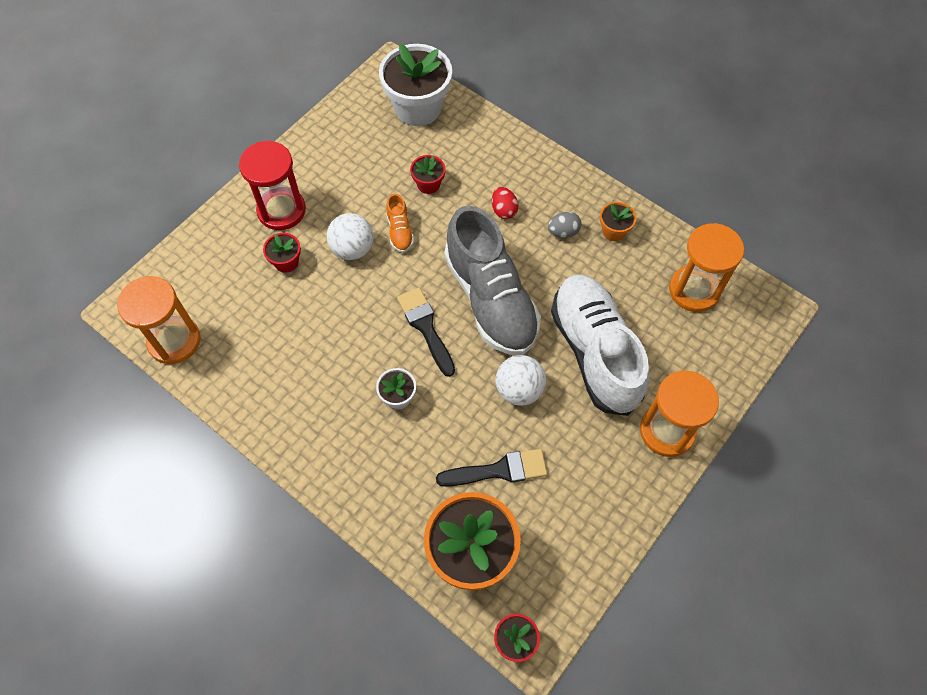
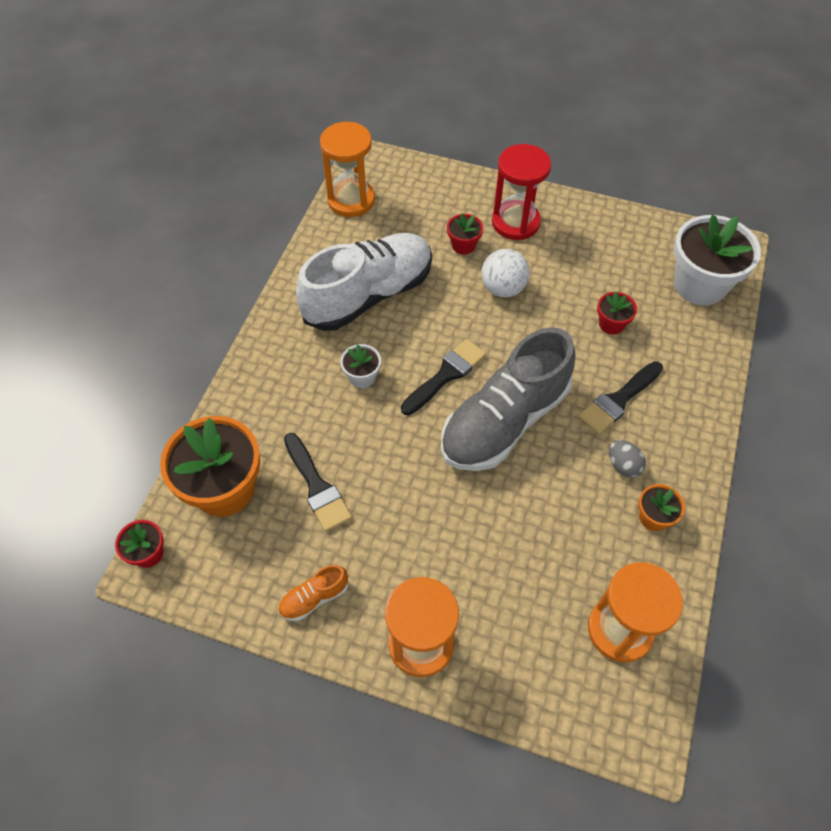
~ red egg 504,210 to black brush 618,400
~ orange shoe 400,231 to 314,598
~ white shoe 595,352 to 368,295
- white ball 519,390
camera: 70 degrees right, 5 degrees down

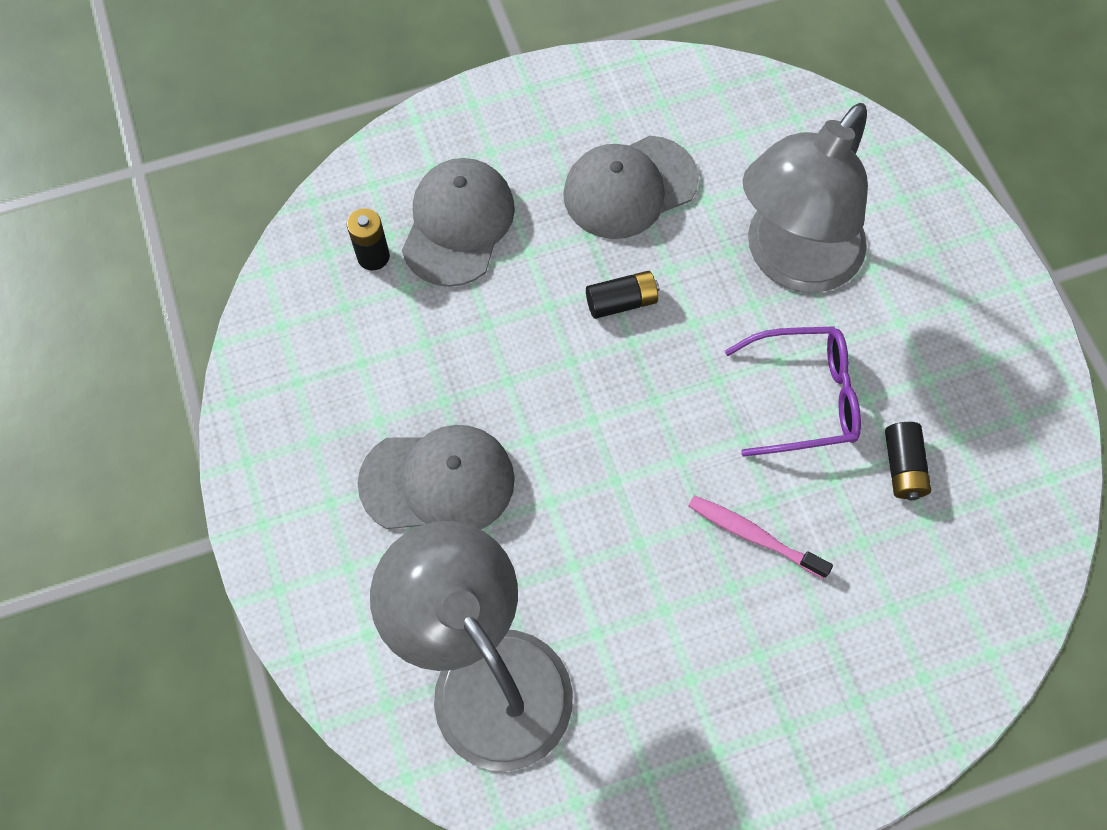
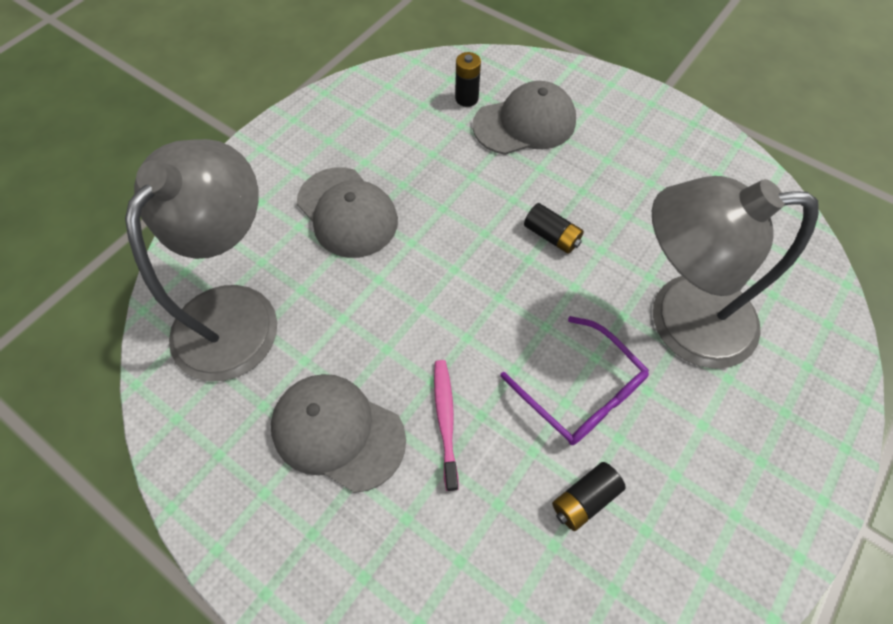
~ grey cap 629,187 to 338,432
camera: 55 degrees right, 5 degrees down

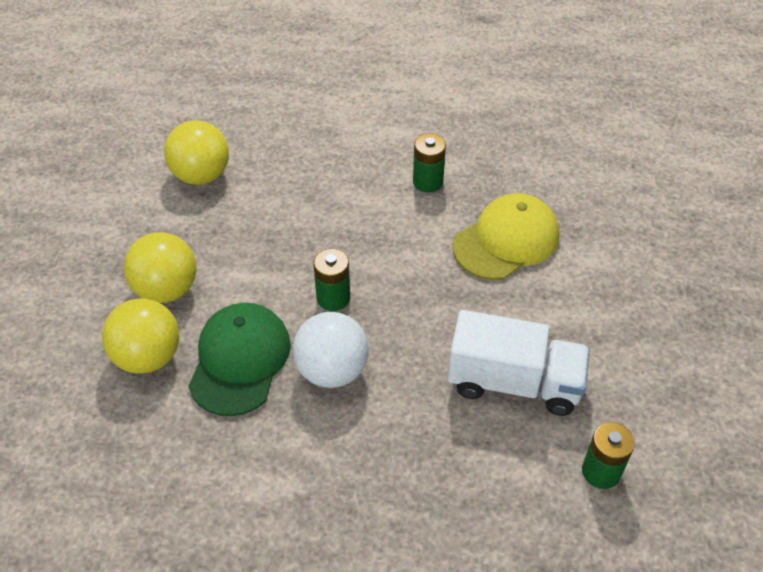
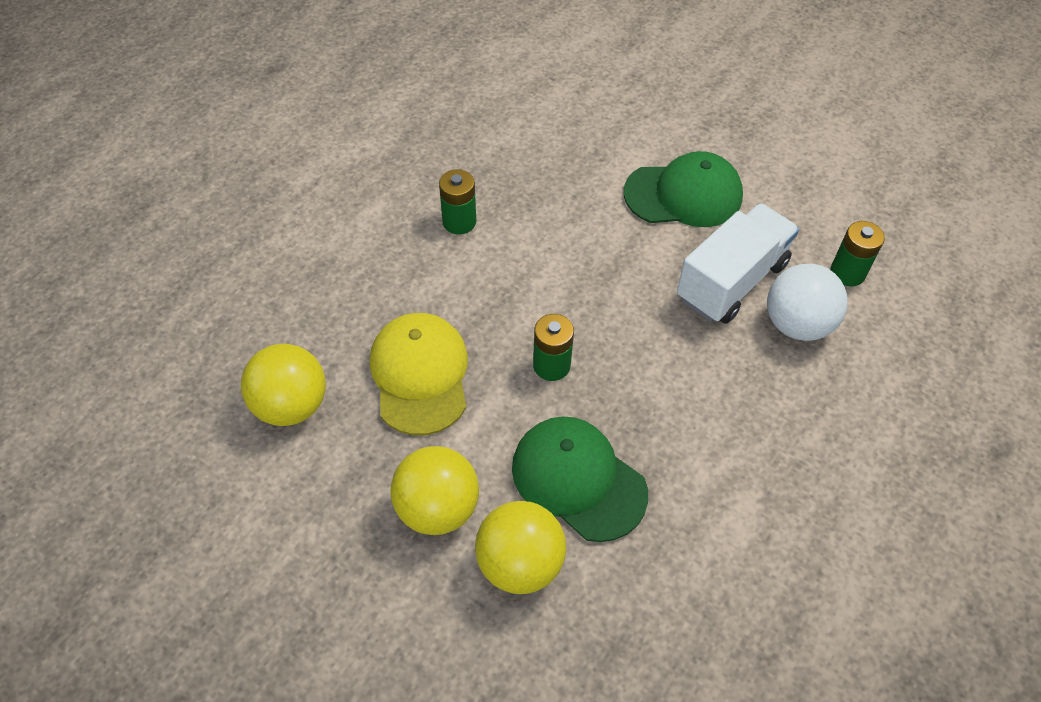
~ yellow cap 506,240 to 420,375
~ white ball 332,370 to 797,324
+ green cap 683,194
camera: 60 degrees left, 5 degrees up

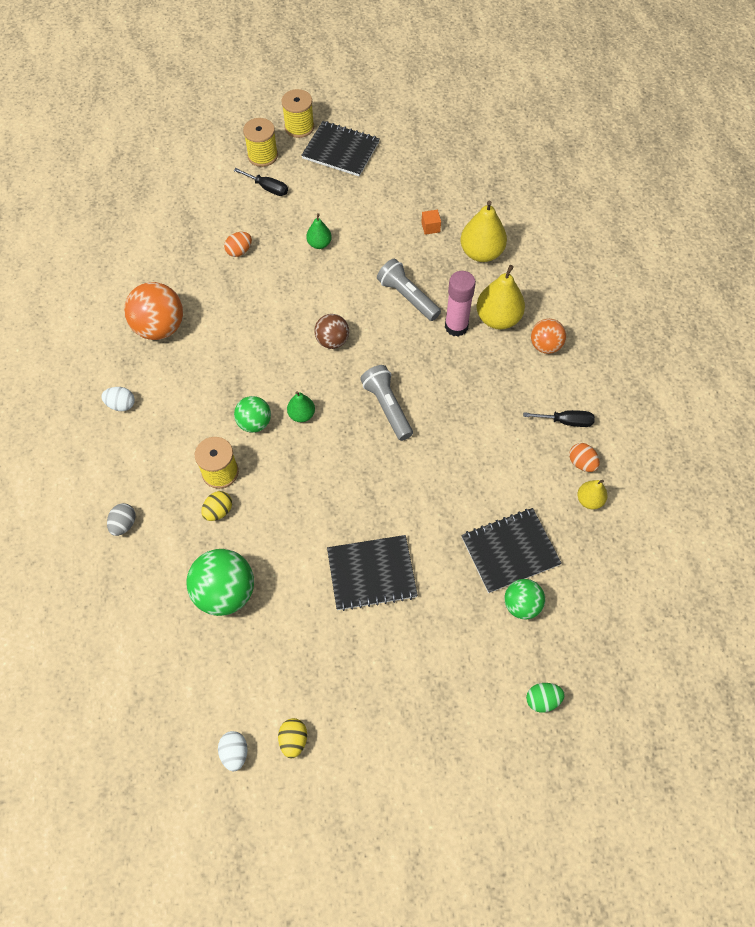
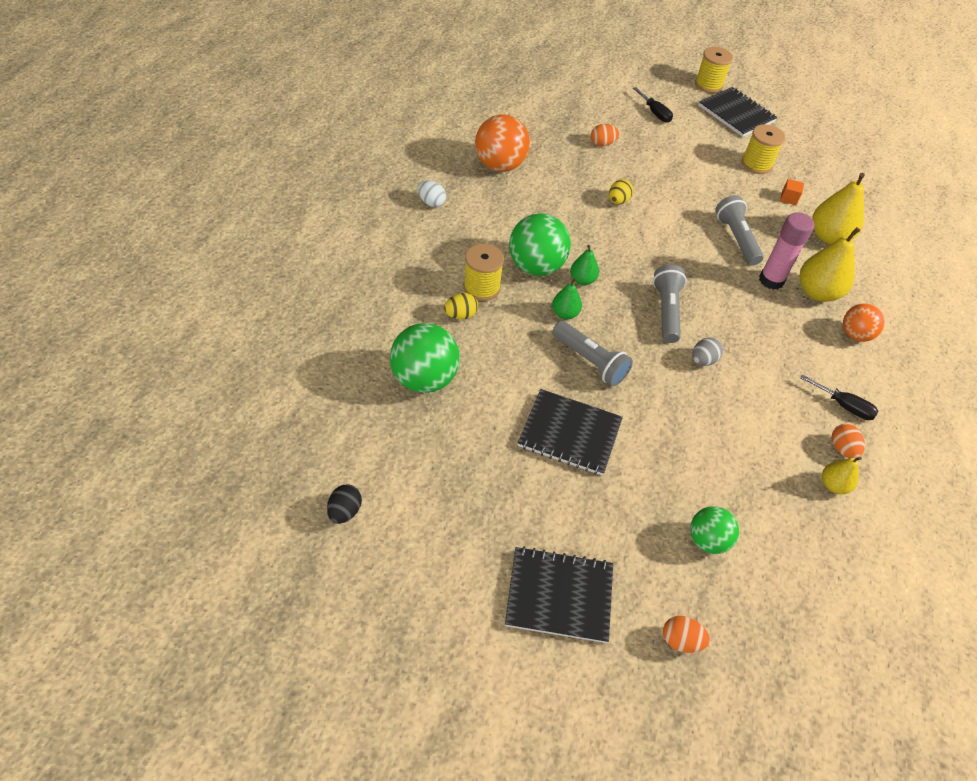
~ yellow spool 262,155 to 756,164
~ green pear 319,244 to 565,313
- brown ball 332,341
~ green ball 254,423 = 536,266 x1.64
~ grey egg 124,524 to 703,360
~ black notebook 510,551 to 559,595
~ green egg 542,700 to orange egg 681,640
~ yellow egg 293,740 to 618,201
~ white egg 234,753 to black egg 345,511
+ grey flashlight 590,361
camera: 25 degrees right, 10 degrees down

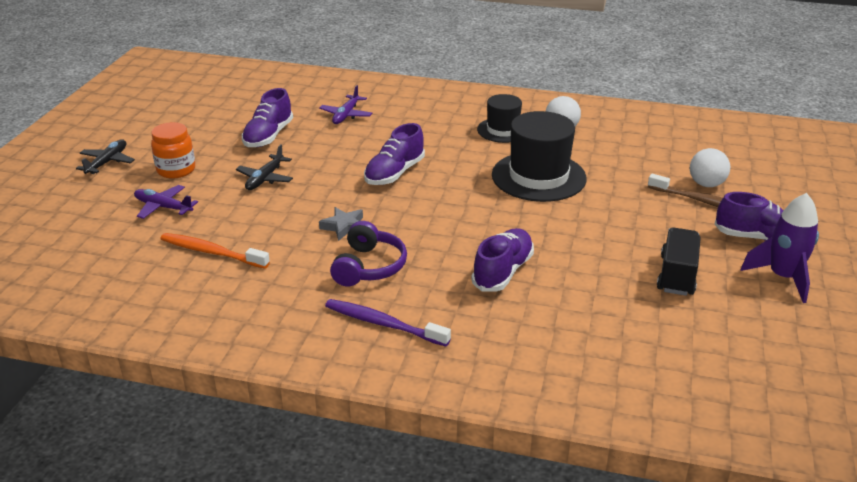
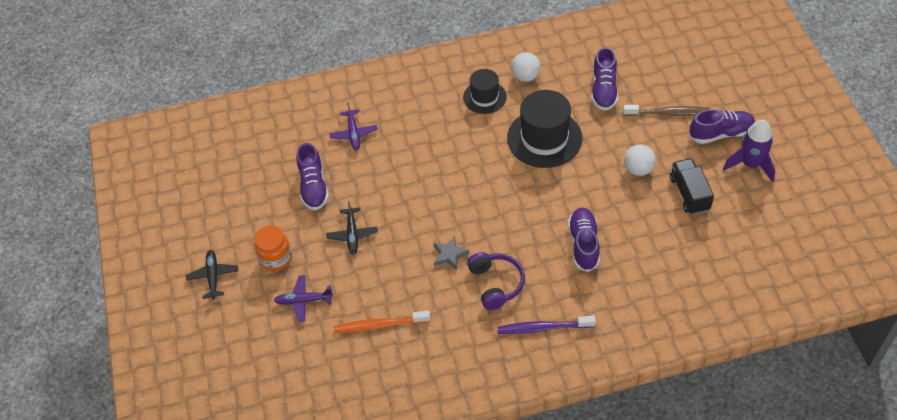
~ purple shoe 394,173 to 604,90
~ white ball 706,184 to 638,169
camera: 25 degrees left, 20 degrees up

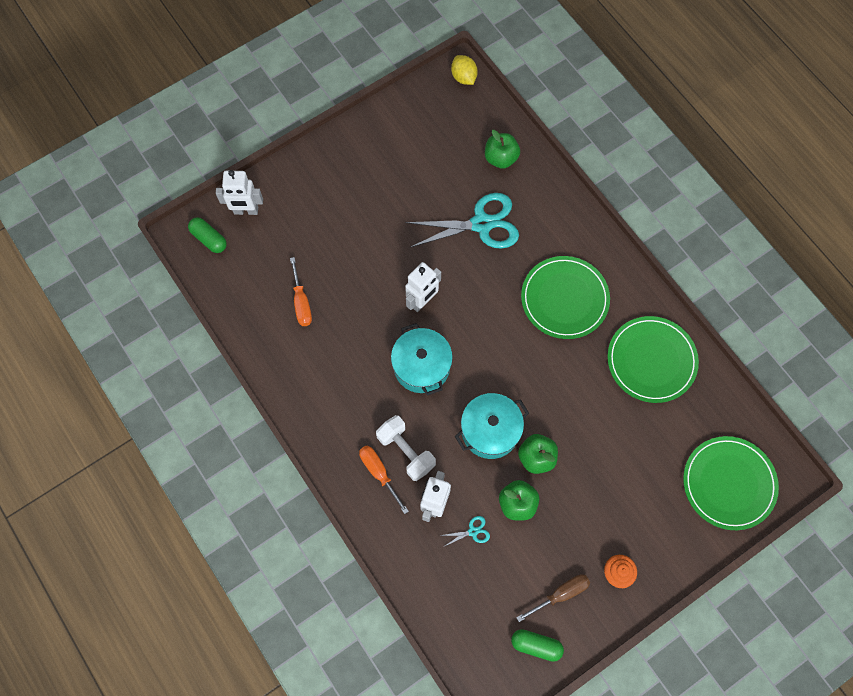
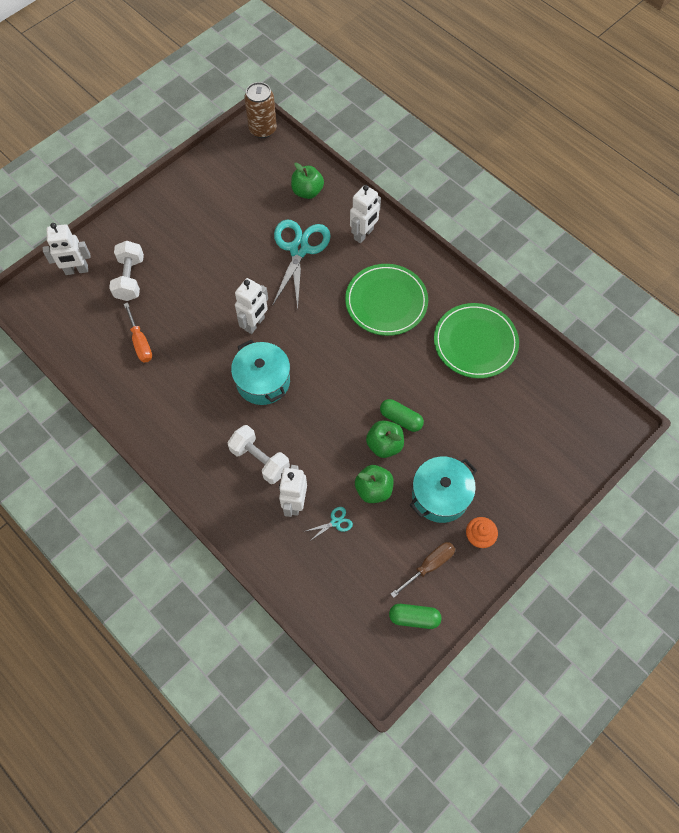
~ yellow lemon 463,77 to brown can 263,129
~ turquoise scissors 481,224 = 299,249 60 degrees counterclockwise
~ green capsule 209,239 to 401,419
~ turquoise pot 490,431 to 440,495
- green plate 728,483
- orange screwdriver 379,473
+ white robot 364,234
+ white dumbbell 130,279
camera: 10 degrees left, 5 degrees down

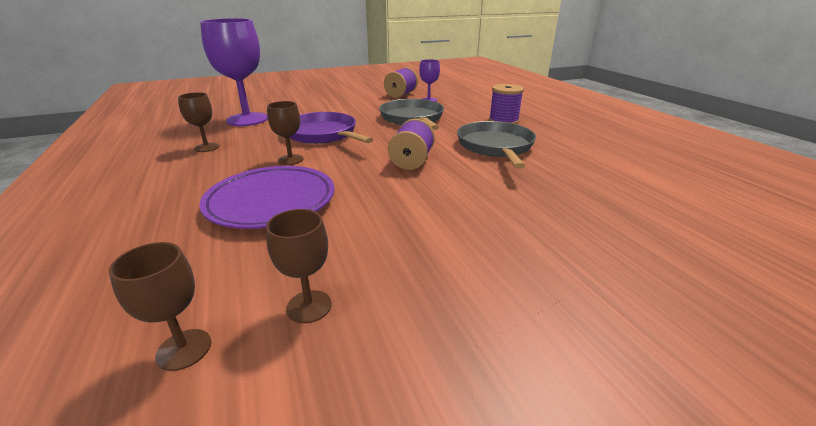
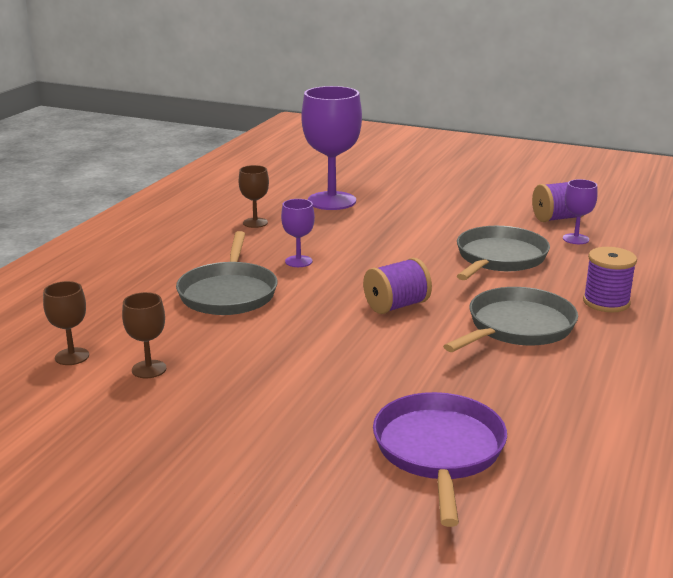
~ brown goblet 290,160 to purple goblet 298,261
~ purple pan 323,134 to 439,450
~ purple plate 271,202 to grey pan 228,293
camera: 45 degrees right, 5 degrees down

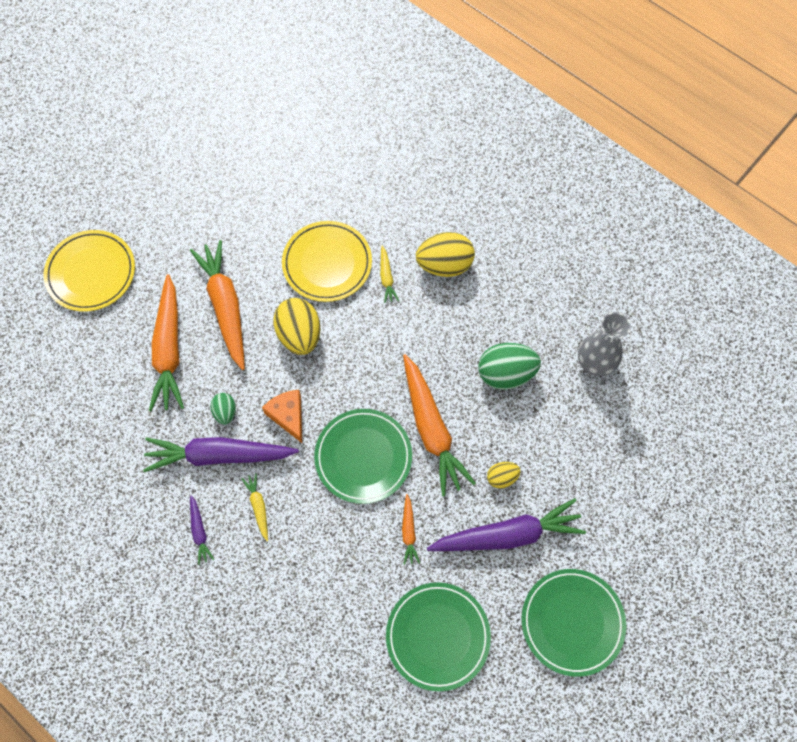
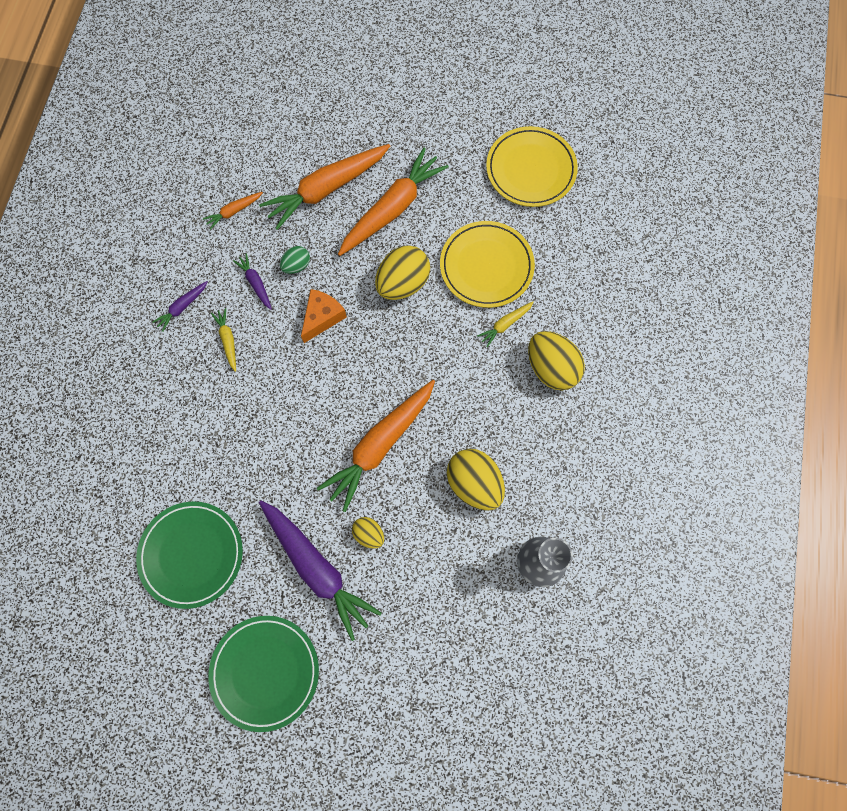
~ yellow plate 91,273 to 531,169
~ green egg 506,374 to yellow egg 474,484
- green plate 363,457
~ purple carrot 219,455 = 256,283 x0.45
~ yellow carrot 258,507 = 228,340 60 degrees counterclockwise
~ orange carrot 409,531 to 234,211
camera: 60 degrees right, 5 degrees up

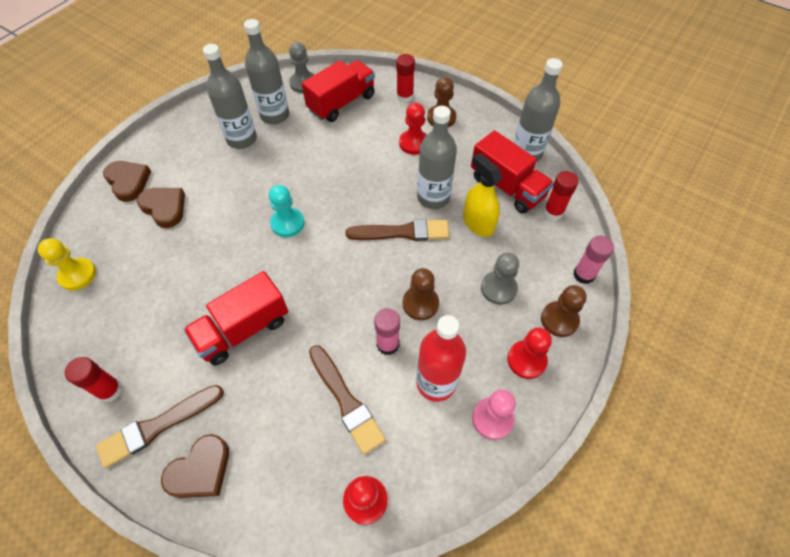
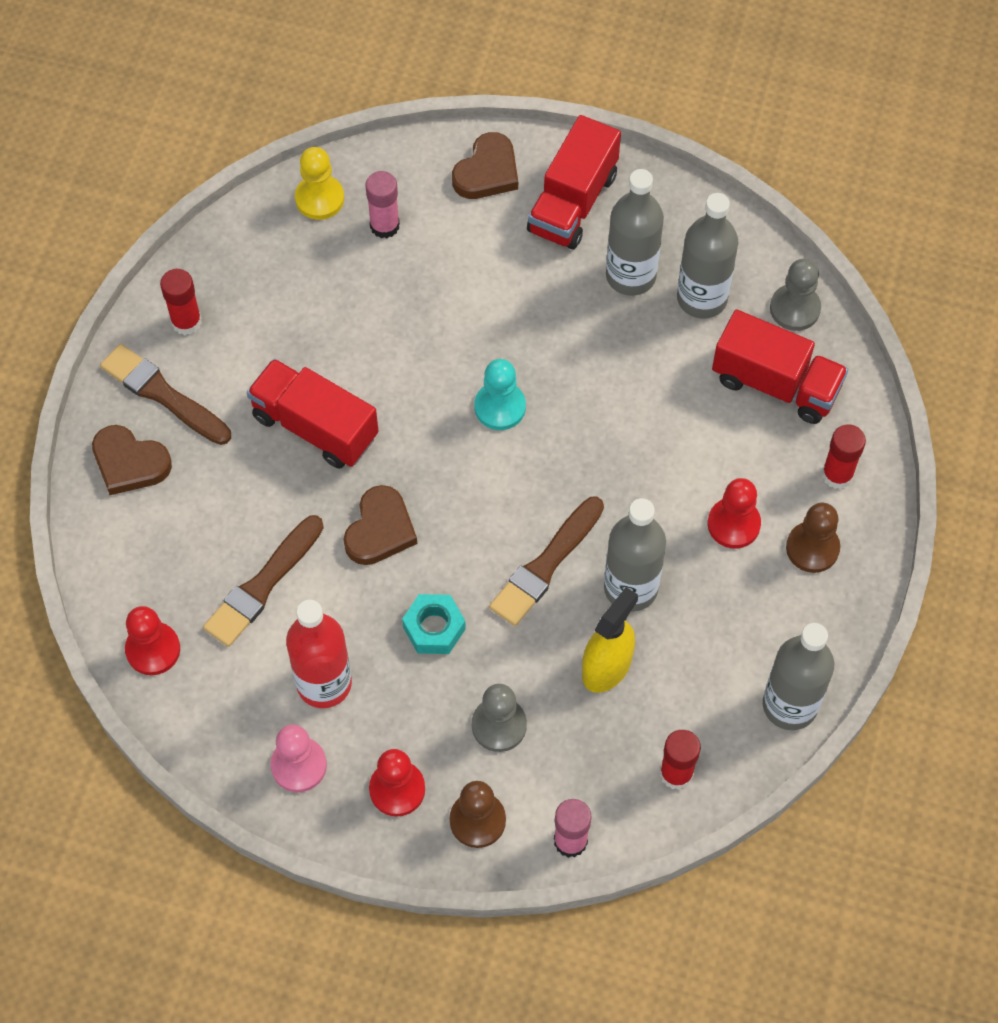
~ red truck 507,187 to 573,203
~ brown heart 164,208 to 380,530
~ brown brush 402,232 = 546,565 60 degrees clockwise
~ brown pawn 420,303 to turquoise nut 434,628
~ pink glue stick 387,344 to 384,226
camera: 70 degrees right, 5 degrees up

